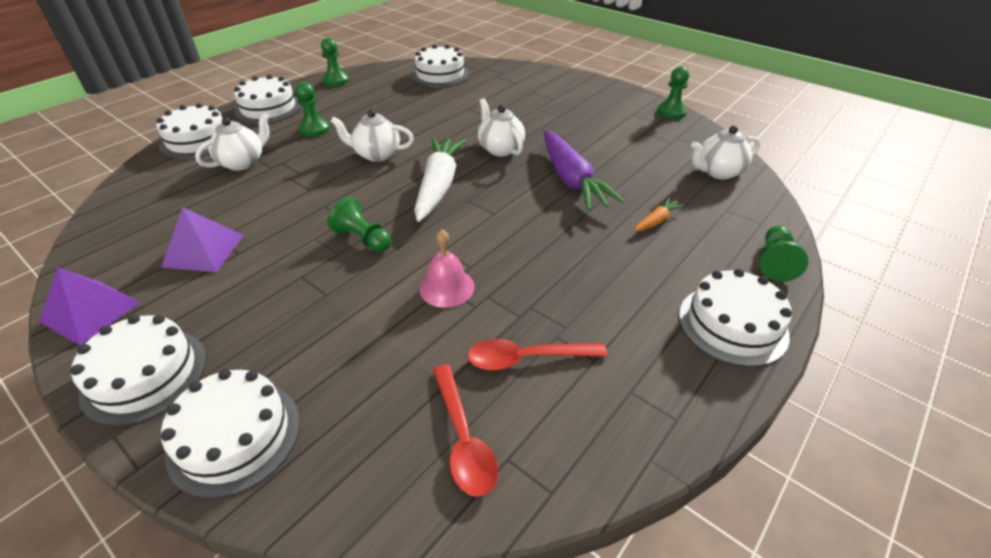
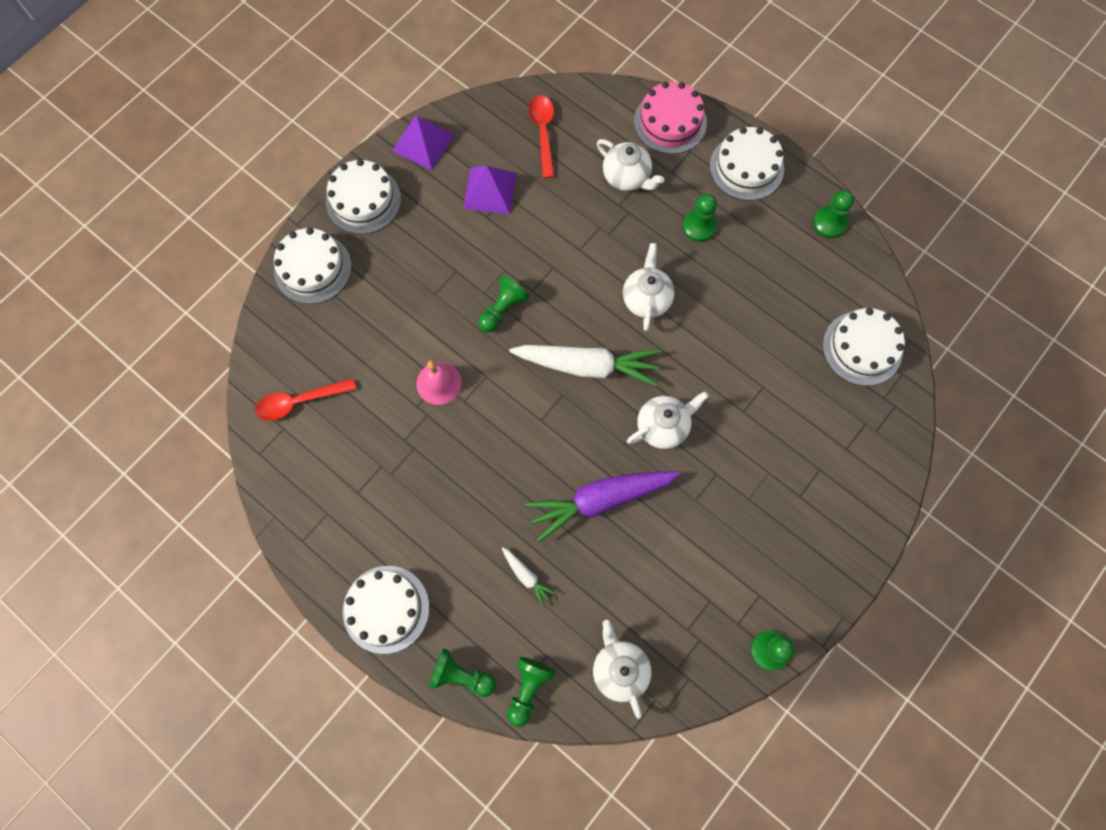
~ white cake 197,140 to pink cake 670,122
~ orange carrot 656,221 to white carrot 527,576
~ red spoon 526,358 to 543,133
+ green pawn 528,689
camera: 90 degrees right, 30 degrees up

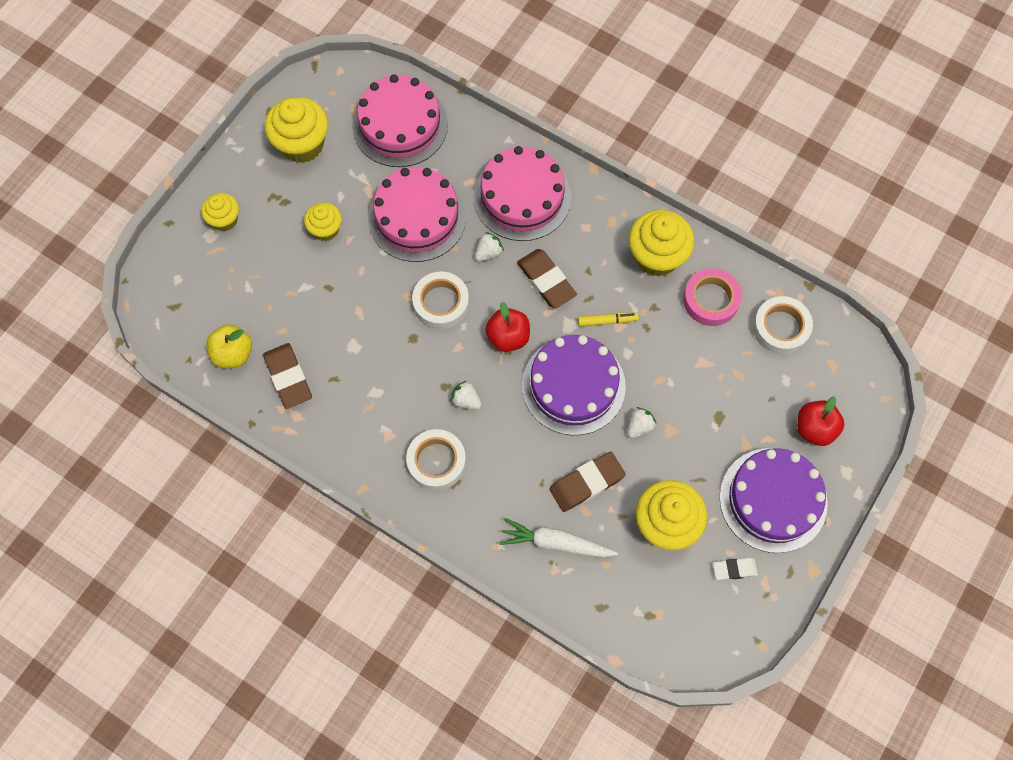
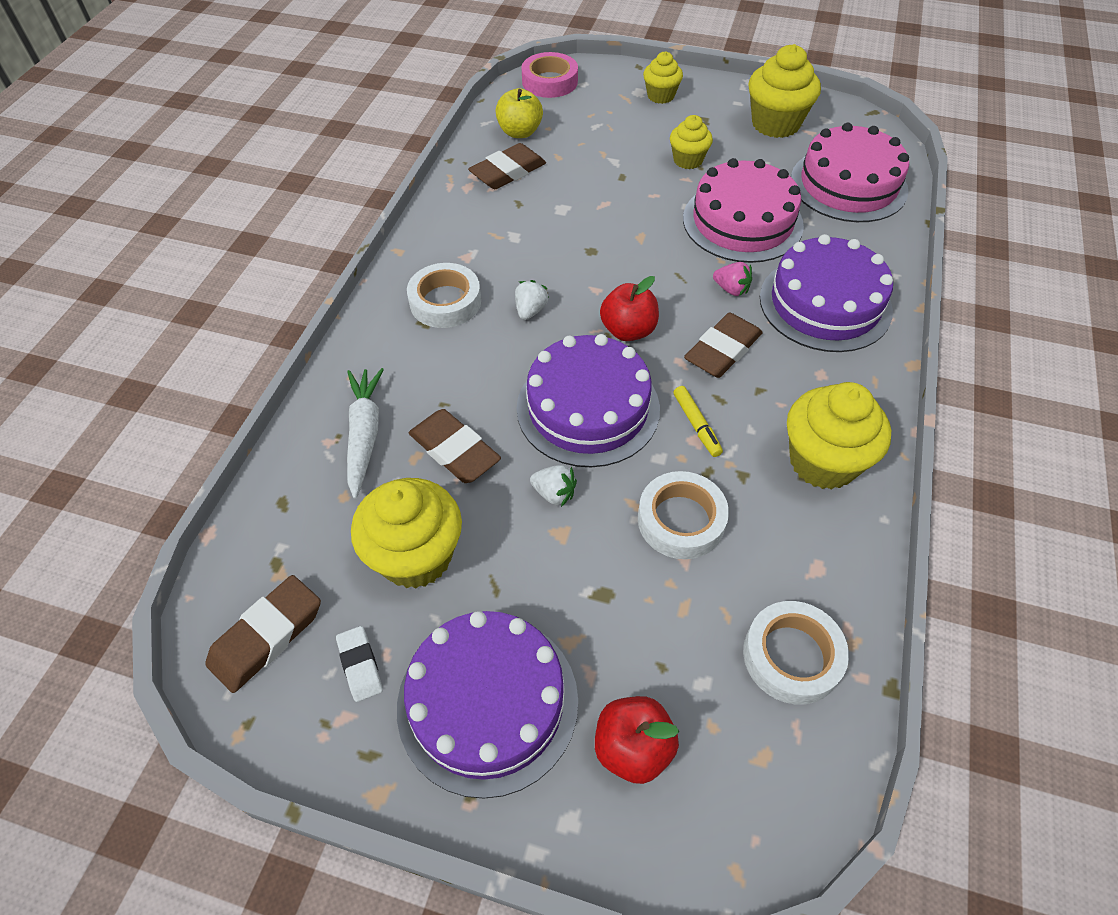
~ pink cake 522,197 to purple cake 825,303
~ white strawberry 488,253 to pink strawberry 731,289
~ pink tape 711,300 to 549,81
~ white tape 441,303 to 681,520
+ brown eraser 267,636
camera: 75 degrees right, 15 degrees down

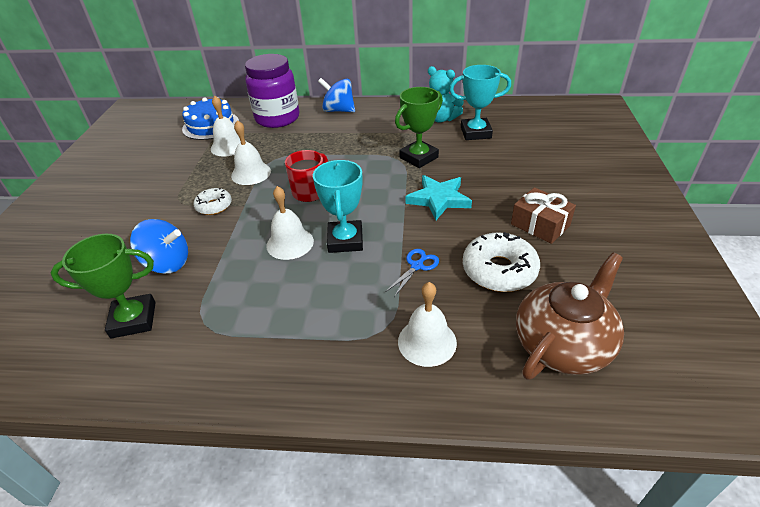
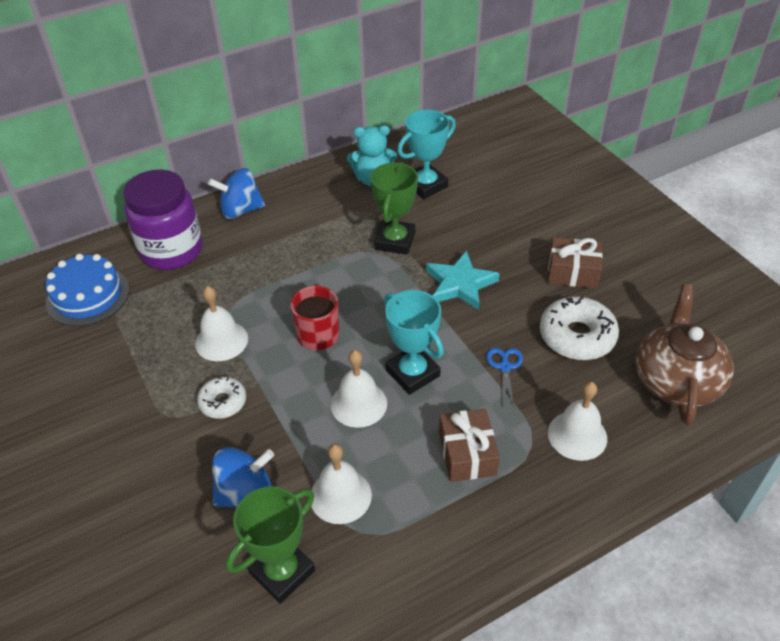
~ white bell 229,146 to 340,496
+ brown gift 467,454
camera: 35 degrees left, 5 degrees up

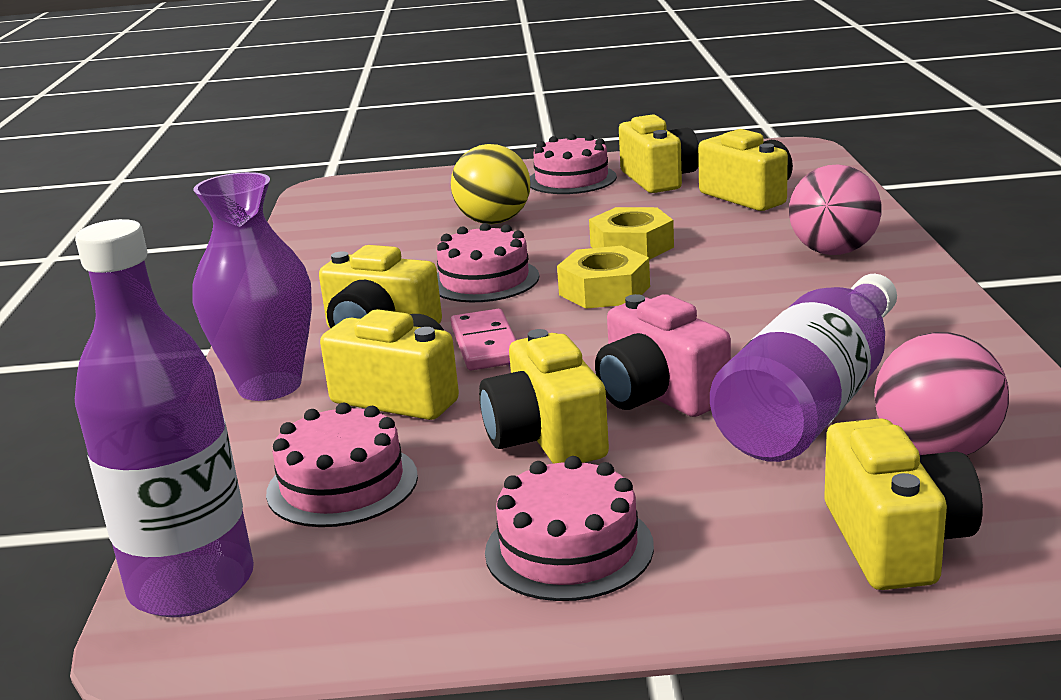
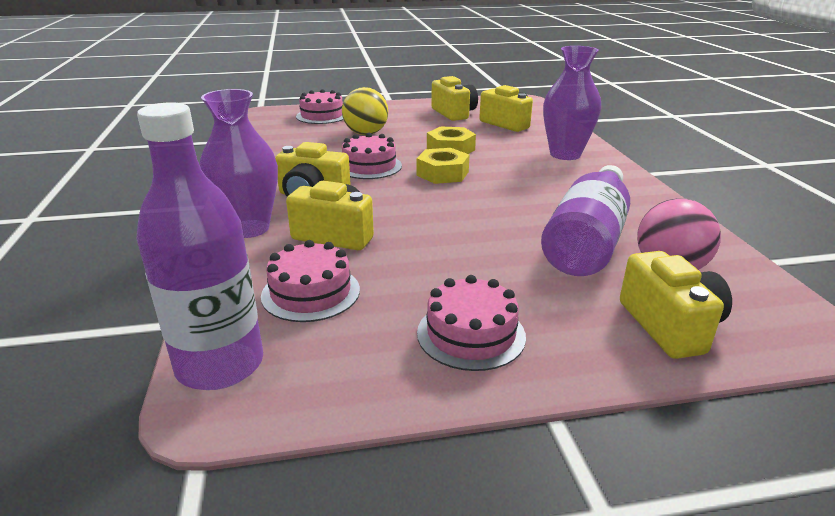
~ pink cake 571,179 to 322,116
~ pink ball 833,252 to purple vase 565,154
- pink camera 658,395
- pink domino 486,344
- yellow camera 546,437
camera: 10 degrees left, 5 degrees up

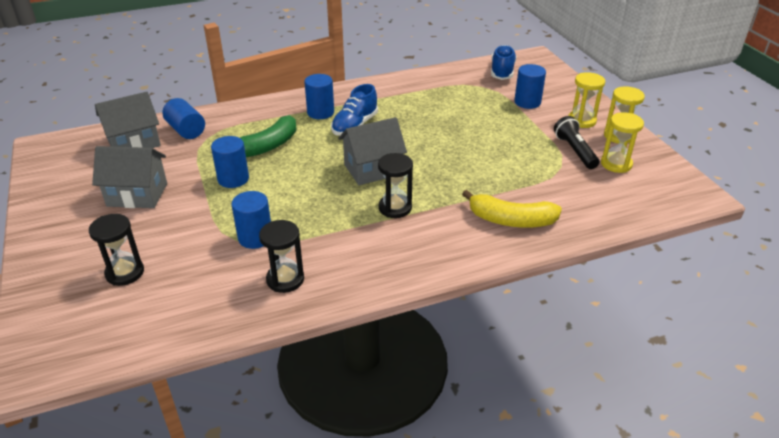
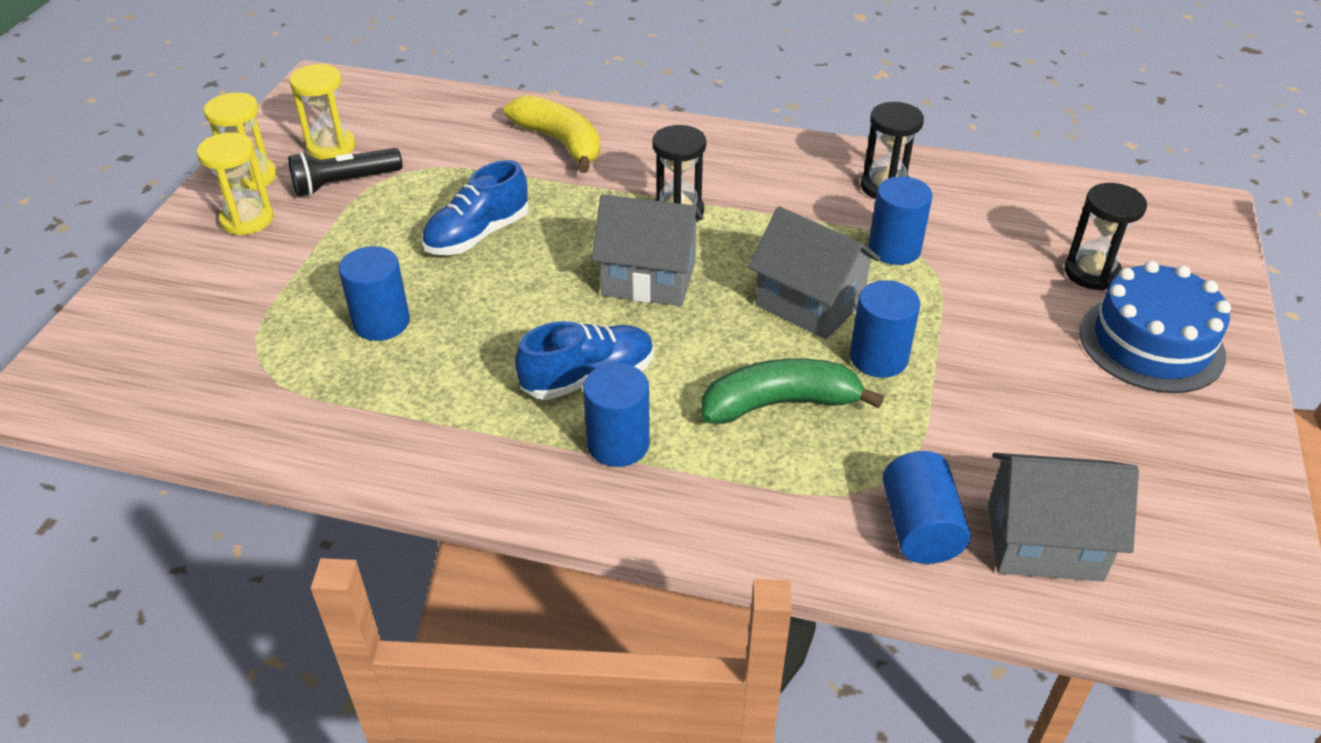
~ blue shoe 502,71 to 477,235
~ blue cylinder 527,102 to 381,322
~ black flashlight 574,151 = 344,183 45 degrees clockwise
~ grey house 137,195 to 809,303
+ blue cake 1151,343
camera: 145 degrees left, 5 degrees up

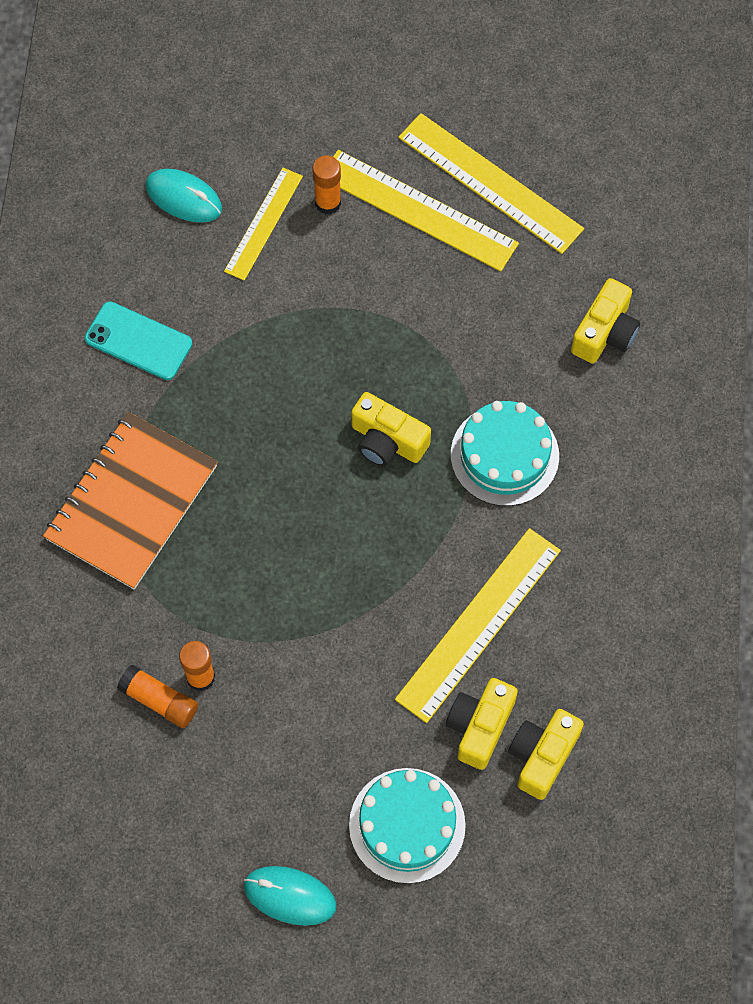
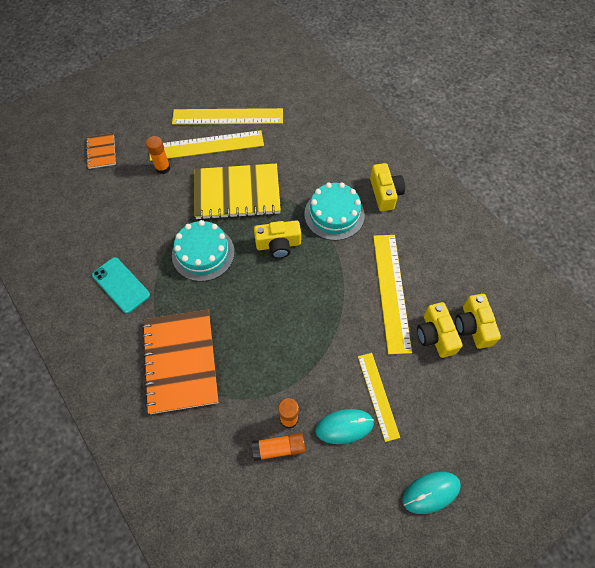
~ yellow ruler 263,223 to 378,395
~ turquoise mouse 184,198 to 344,426
~ yellow camera 605,333 to 385,193
~ turquoise phone 138,341 = 121,285 60 degrees clockwise
~ turquoise cake 407,825 to 203,253
+ orange notebook 101,152
+ yellow notebook 237,193
camera: 40 degrees left, 5 degrees down

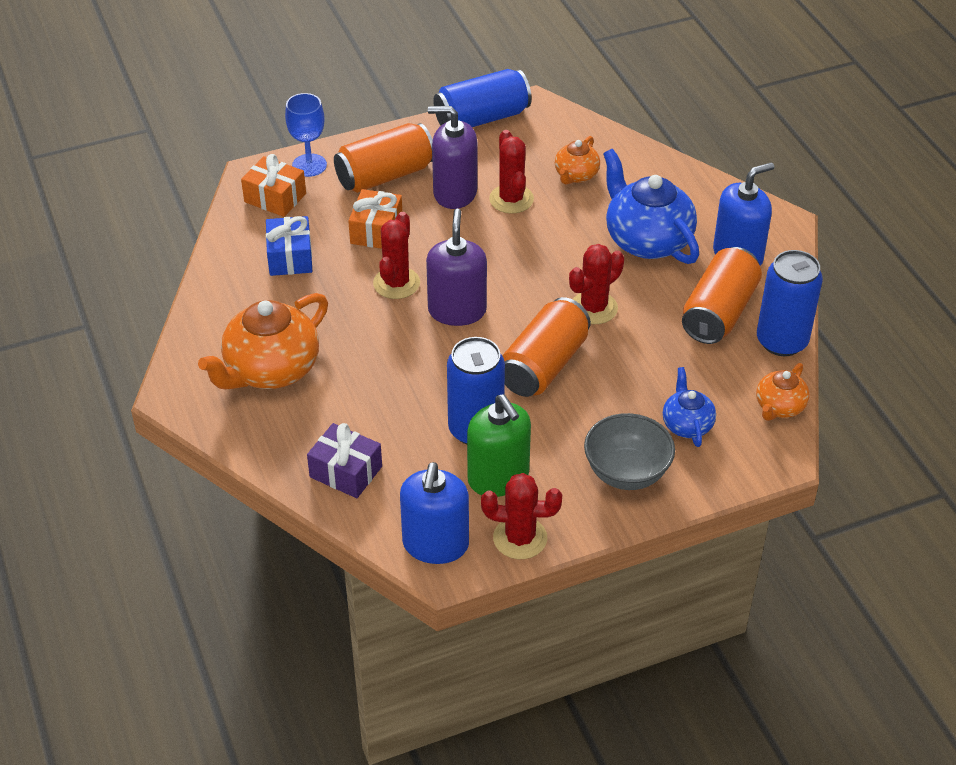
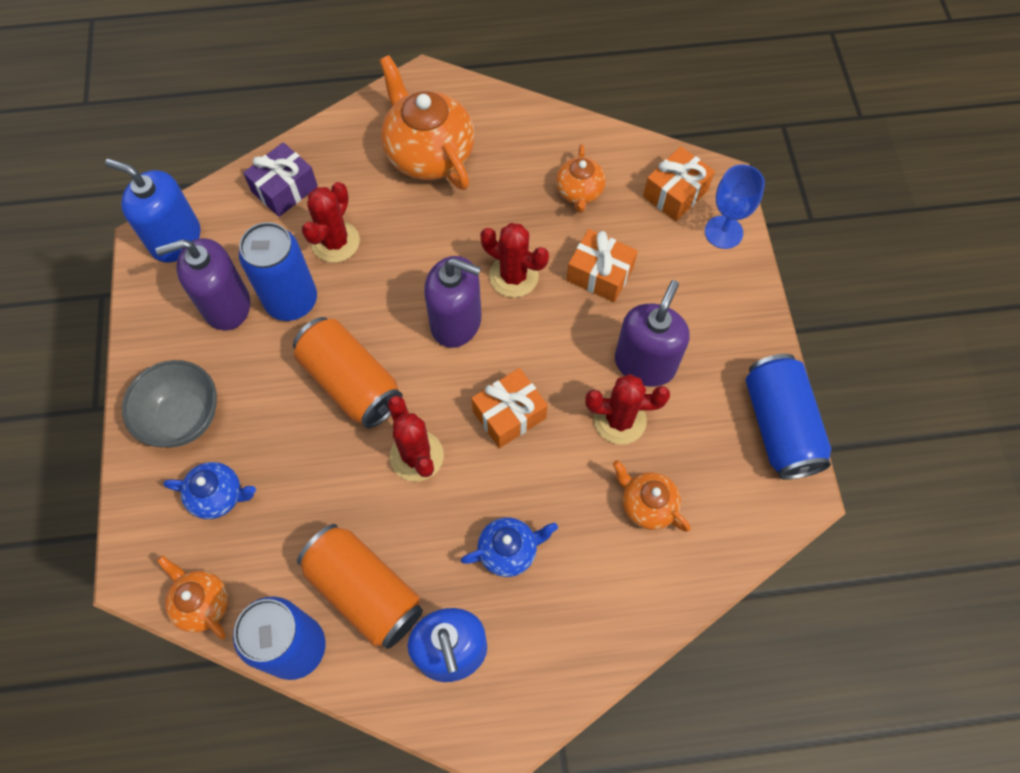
- orange can 385,175
~ blue teapot 647,240 = 508,550 x0.53
~ blue gift 290,257 to orange teapot 579,192
~ green soap dispenser 498,478 to purple soap dispenser 226,305
~ red cactus 520,538 to 335,242
+ orange gift 509,414
camera: 105 degrees right, 20 degrees up

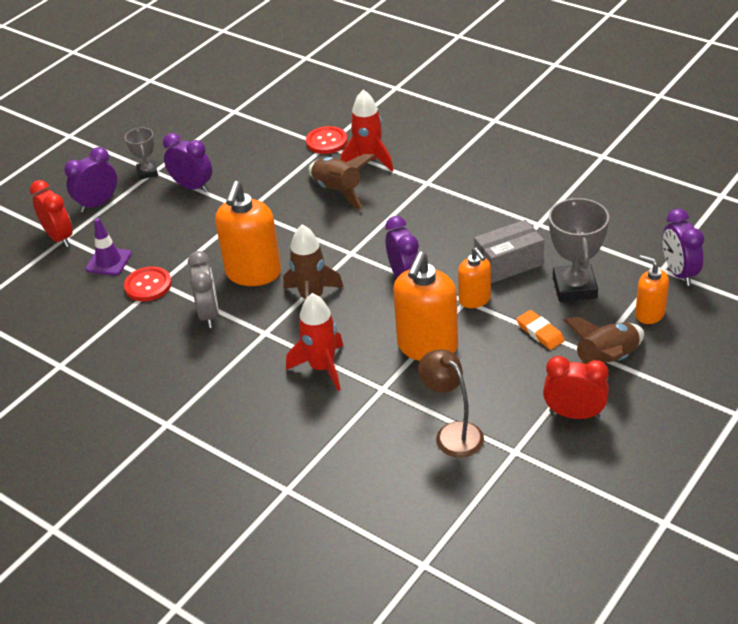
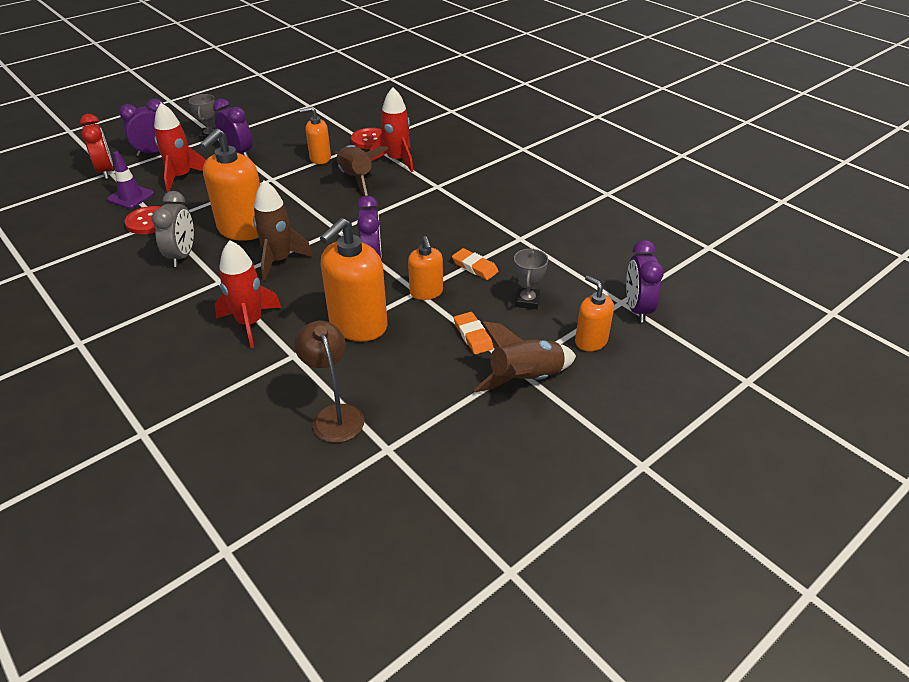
~ grey trophy 574,287 = 527,301 x0.57
~ grey box 508,263 to orange eraser 475,267
- red clock 574,414
+ red rocket 181,177
+ orange soap dispenser 320,158
camera: 10 degrees right, 0 degrees up

